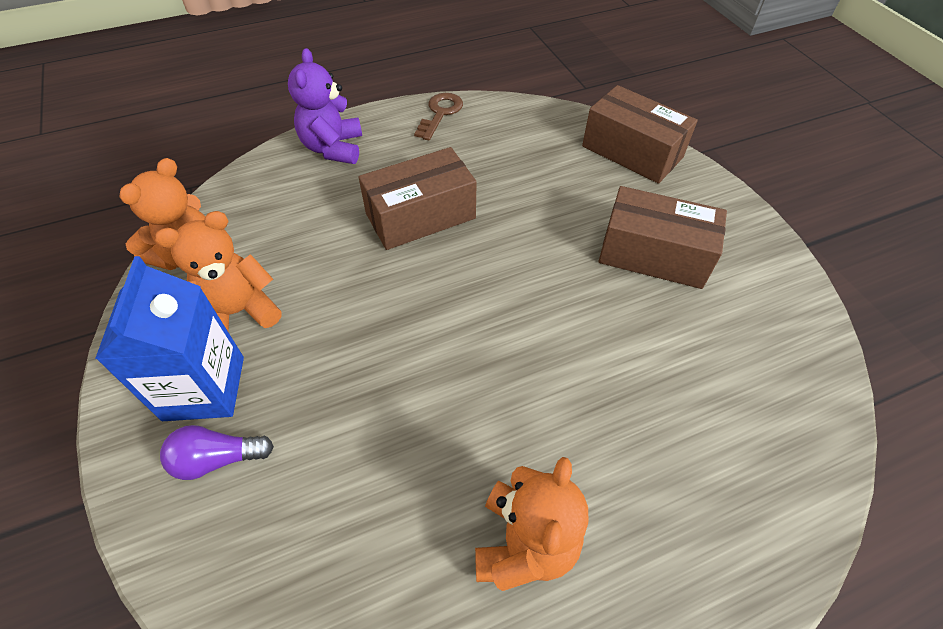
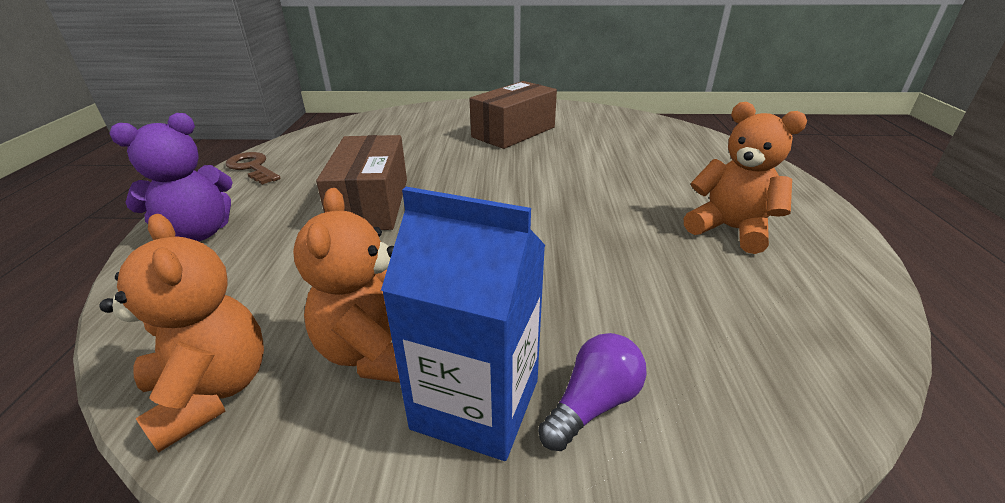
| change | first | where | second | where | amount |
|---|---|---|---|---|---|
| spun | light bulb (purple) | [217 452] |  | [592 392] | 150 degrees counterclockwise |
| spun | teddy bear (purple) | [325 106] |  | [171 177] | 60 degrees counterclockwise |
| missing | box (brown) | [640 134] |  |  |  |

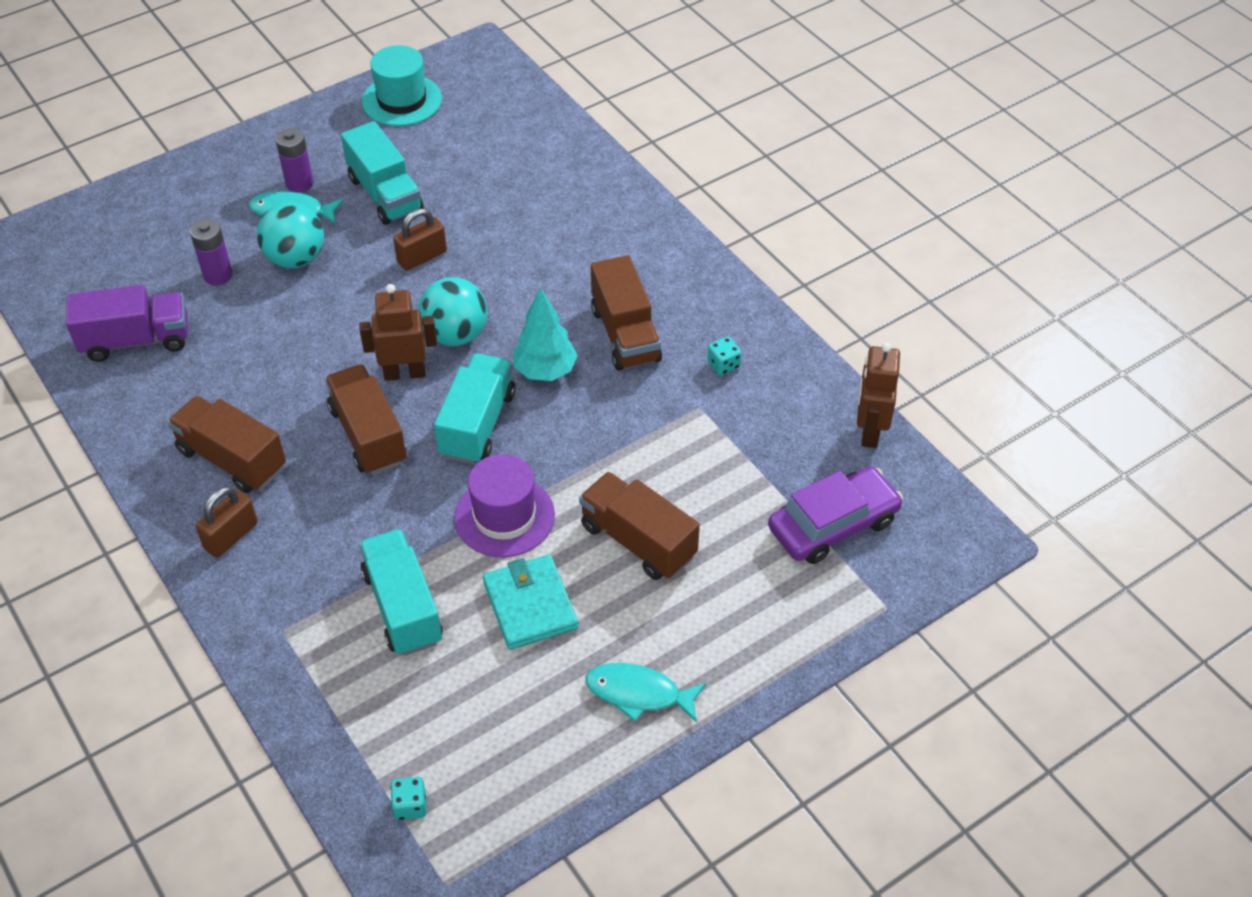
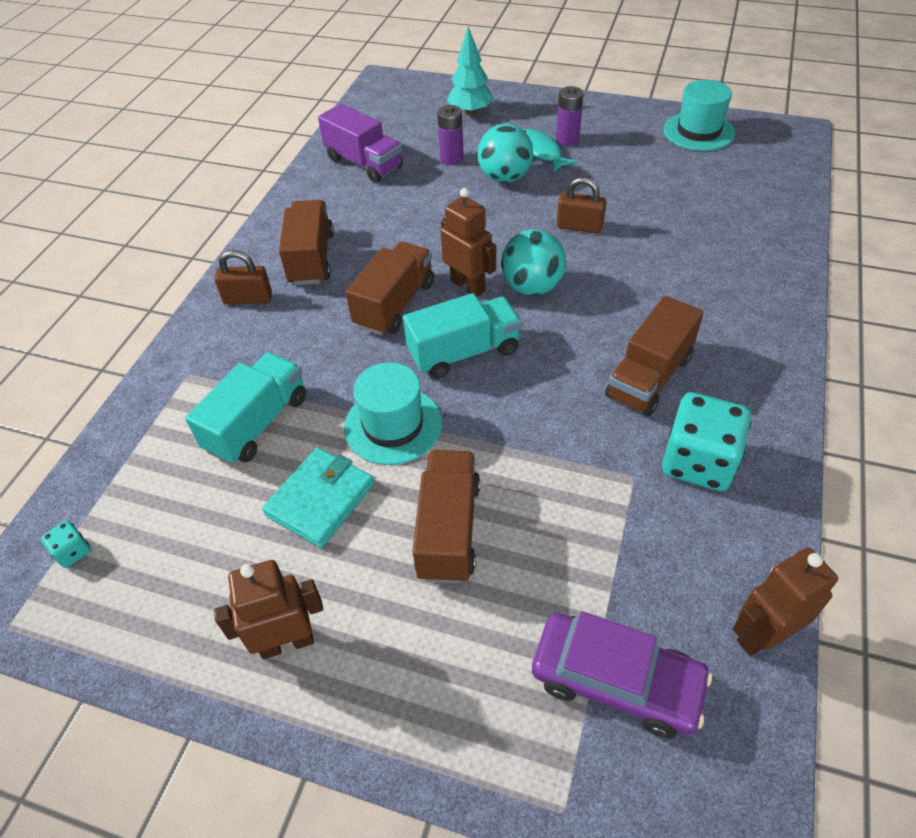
| change | first | where | second | where | amount |
|---|---|---|---|---|---|
| missing | truck (turquoise) | [382 173] |  |  |  |
| colour | hat (purple) | [504 505] | hat (turquoise) | [393 413] |  |
| relocated | tree (turquoise) | [545 334] |  | [470 71] |  |
| exchanged | fish (turquoise) | [646 693] | robot (brown) | [268 609] |  |
| size | dice (turquoise) | [724 356] |  | [706 441] | x2.27 |

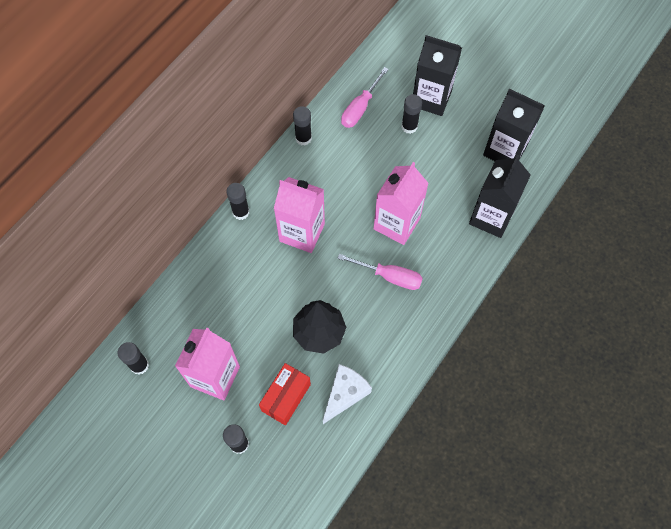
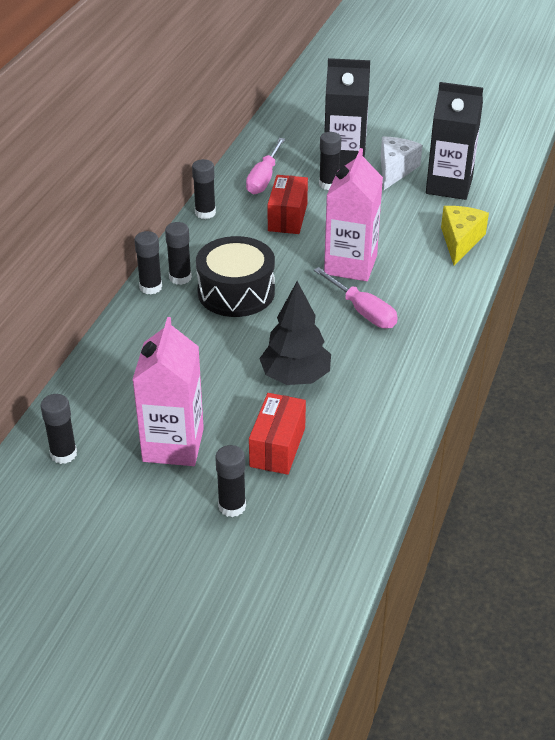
| change | first | where | second | where | amount |
|---|---|---|---|---|---|
| exchanged | carton (pink) | [299 215] | drum (black) | [235 276] |  |
| relocated | cheese (white) | [347 394] |  | [401 163] |  |
| spun | screwdriver (pink) | [380 272] |  | [355 298] | 45 degrees clockwise |
| exchanged | carton (black) | [500 196] | cheese (yellow) | [465 236] |  |
| appeared |  |  | glue stick (black) | [178 253] |  |
| appeared |  |  | box (red) | [288 204] |  |

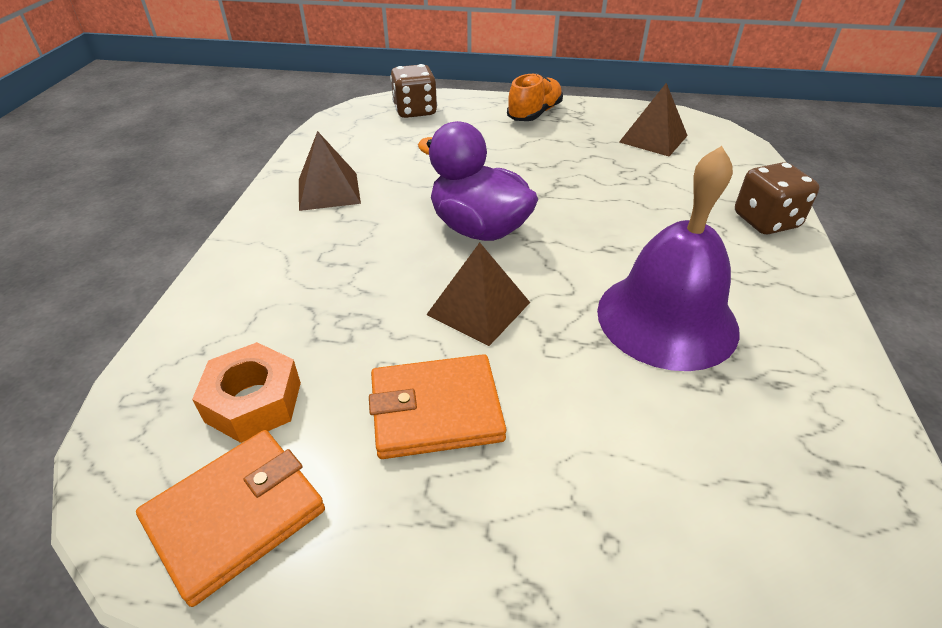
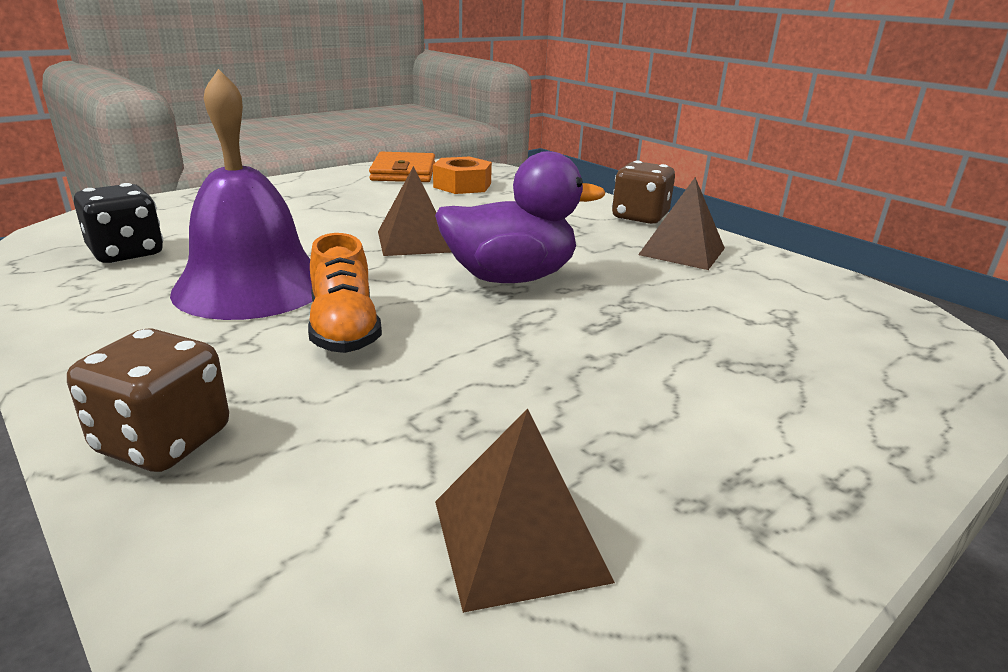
| change | first | where | second | where | amount |
|---|---|---|---|---|---|
| missing | wallet (orange) | [437 406] |  |  |  |
| relocated | dice (brown) | [413 91] |  | [643 192] |  |
| relocated | shoe (orange) | [535 97] |  | [345 293] |  |
| appeared |  |  | dice (black) | [118 223] |  |

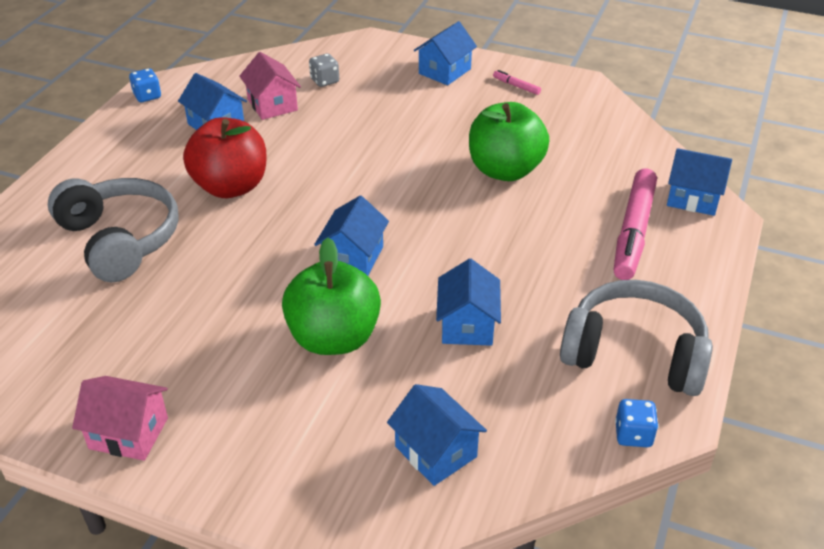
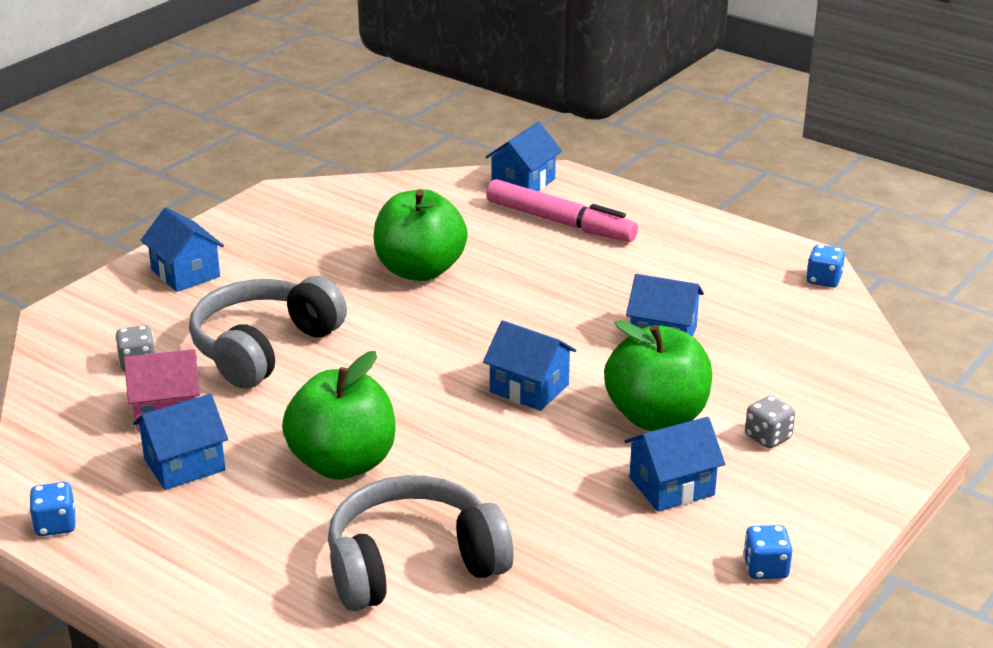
| change | first | where | second | where | amount |
|---|---|---|---|---|---|
| exchanged | house (pink) | [120 418] | dice (blue) | [767 552] |  |
| colour | apple (red) | [224 157] | apple (green) | [339 415] |  |
| relocated | house (blue) | [437 435] |  | [674 464] |  |
| missing | marker (pink) | [517 82] |  |  |  |
| relocated | headphones (grey) | [636 338] |  | [268 332] |  |
| appeared |  |  | dice (grey) | [770 421] |  |

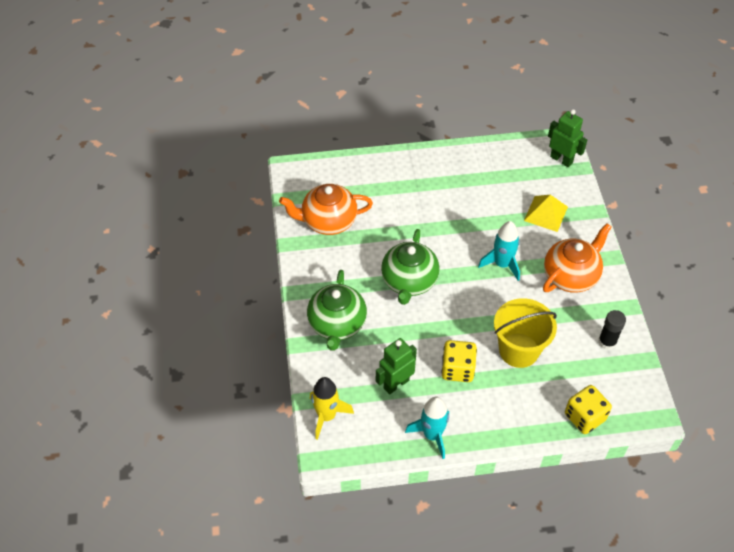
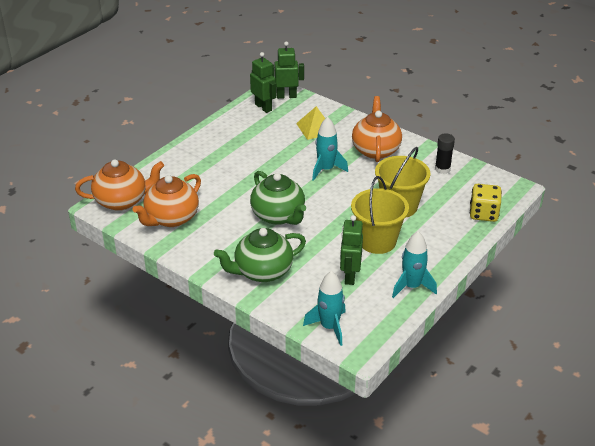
| change | first | where | second | where | amount |
|---|---|---|---|---|---|
| spun | teapot (green) | [337 310] |  | [260 255] | 105 degrees clockwise |
| colour | rocket (yellow) | [332 408] | rocket (turquoise) | [324 308] |  |
| exchanged | dice (yellow) | [459 361] | bucket (yellow) | [380 215] |  |
| appeared |  |  | teapot (orange) | [119 185] |  |
| appeared |  |  | robot (green) | [263 82] |  |

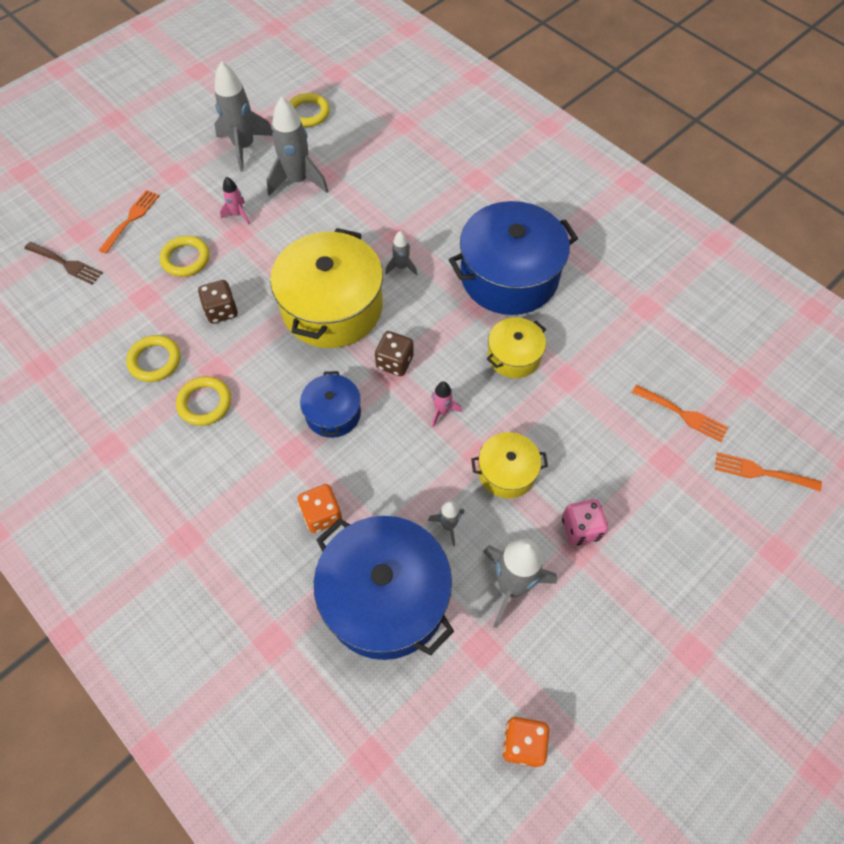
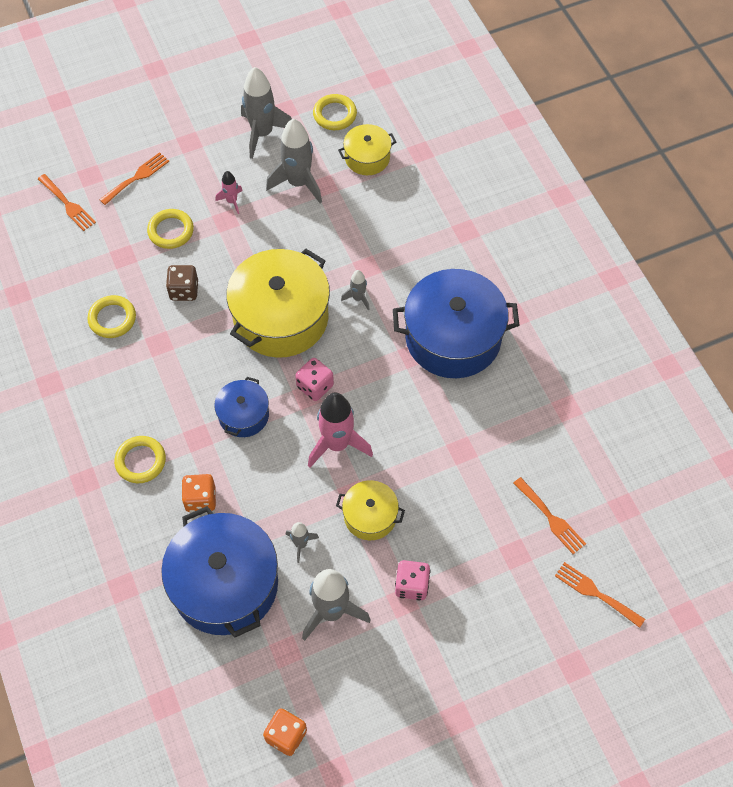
| change | first | where | second | where | amount |
|---|---|---|---|---|---|
| colour | fork (brown) | [63 263] | fork (orange) | [67 202] |  |
| relocated | ring (yellow) | [203 401] |  | [140 459] |  |
| colour | dice (brown) | [394 353] | dice (pink) | [314 379] |  |
| size | rocket (pink) | [446 404] |  | [340 430] | x2.00 |
| relocated | pot (yellow) | [516 347] |  | [367 149] |  |

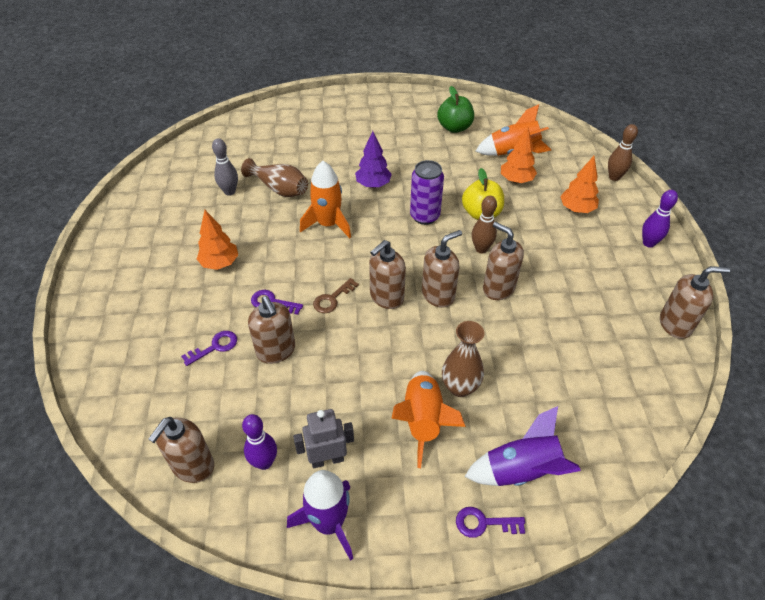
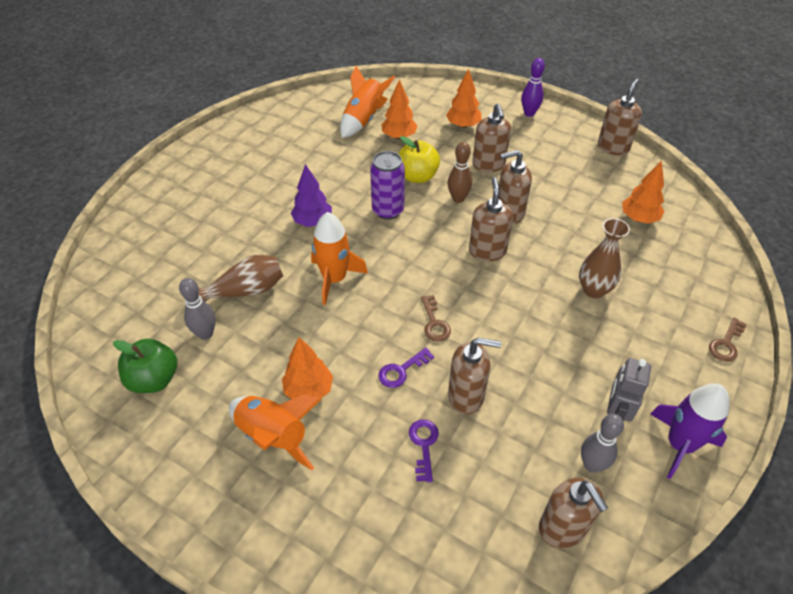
| change | first | where | second | where | amount |
|---|---|---|---|---|---|
| colour | bowling pin (purple) | [259 442] | bowling pin (grey) | [602 443] |  |
| relocated | soap dispenser (brown) | [387 274] |  | [491 138] |  |
| relocated | rocket (orange) | [428 419] |  | [275 432] |  |
| relocated | apple (green) | [455 109] |  | [145 366] |  |
| colour | key (purple) | [490 522] | key (brown) | [728 340] |  |
| missing | rocket (purple) | [523 446] |  |  |  |
| missing | bowling pin (brown) | [623 152] |  |  |  |
| appeared |  |  | tree (orange) | [643 192] |  |

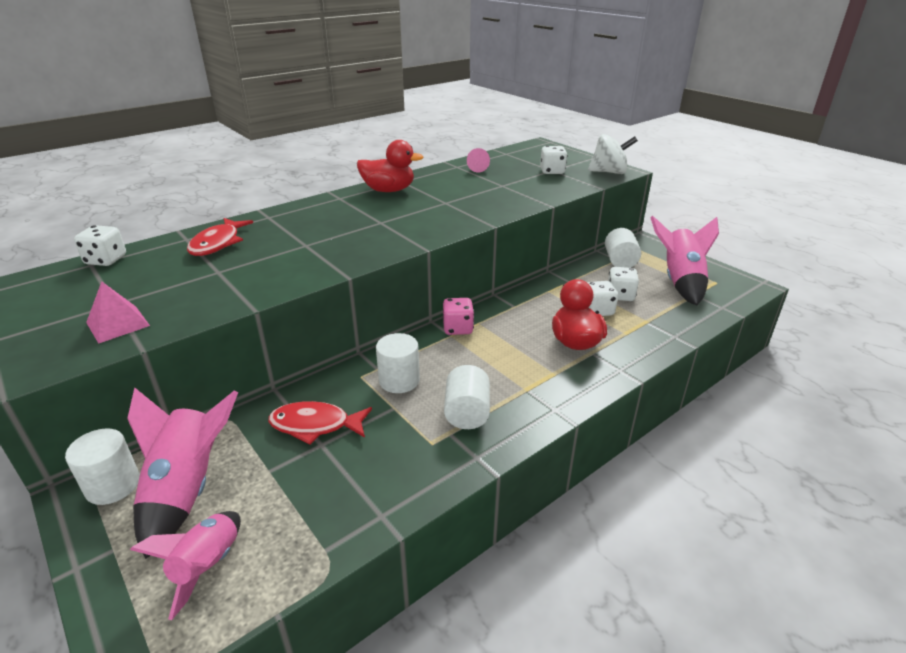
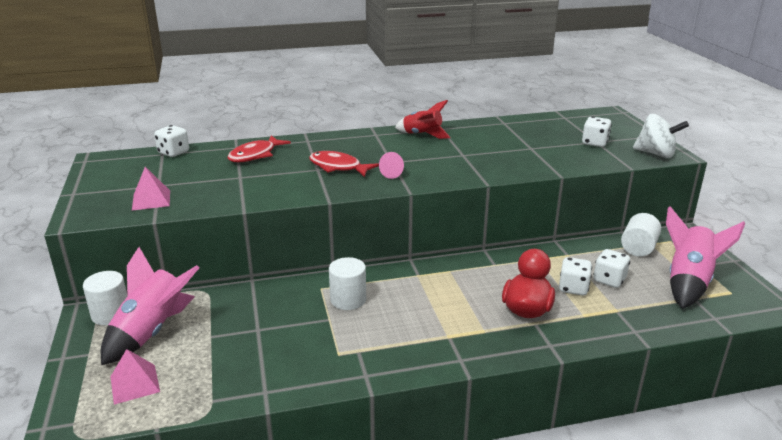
| change | first | where | second | where | amount |
|---|---|---|---|---|---|
| exchanged | rocket (pink) | [185 565] | pyramid (pink) | [135 377] |  |
| relocated | fish (red) | [320 423] |  | [344 164] |  |
| exchanged | duck (red) | [390 166] | rocket (red) | [423 119] |  |
| missing | dice (pink) | [458 316] |  |  |  |
| missing | cylinder (white) | [467 397] |  |  |  |
| relocated | cone (pink) | [478 160] |  | [391 165] |  |

